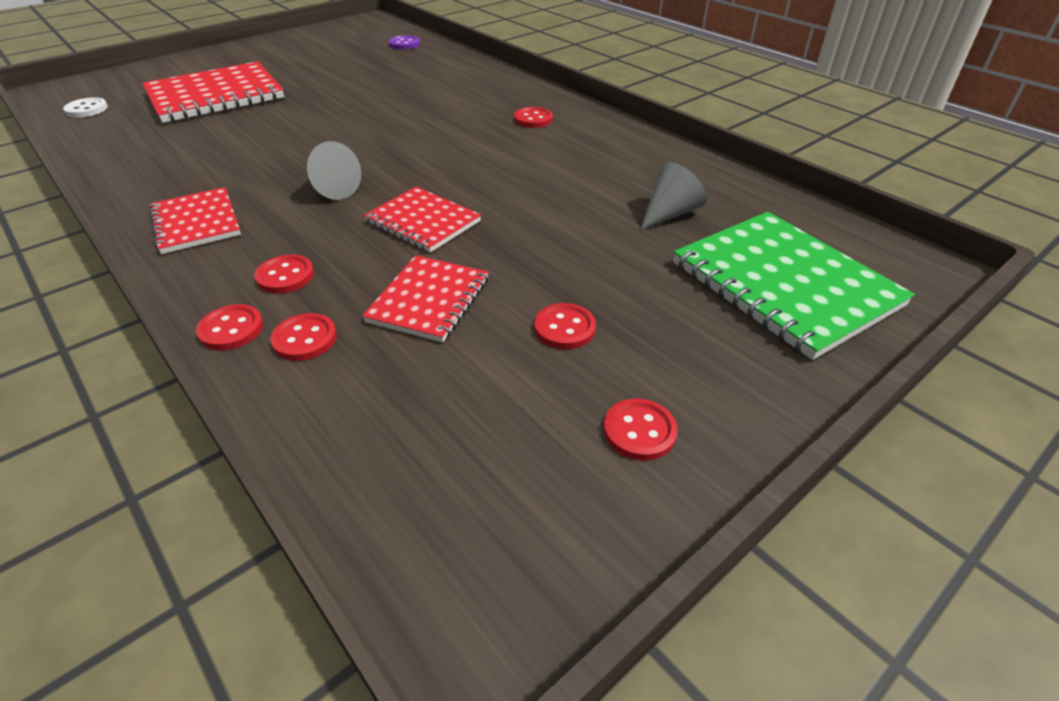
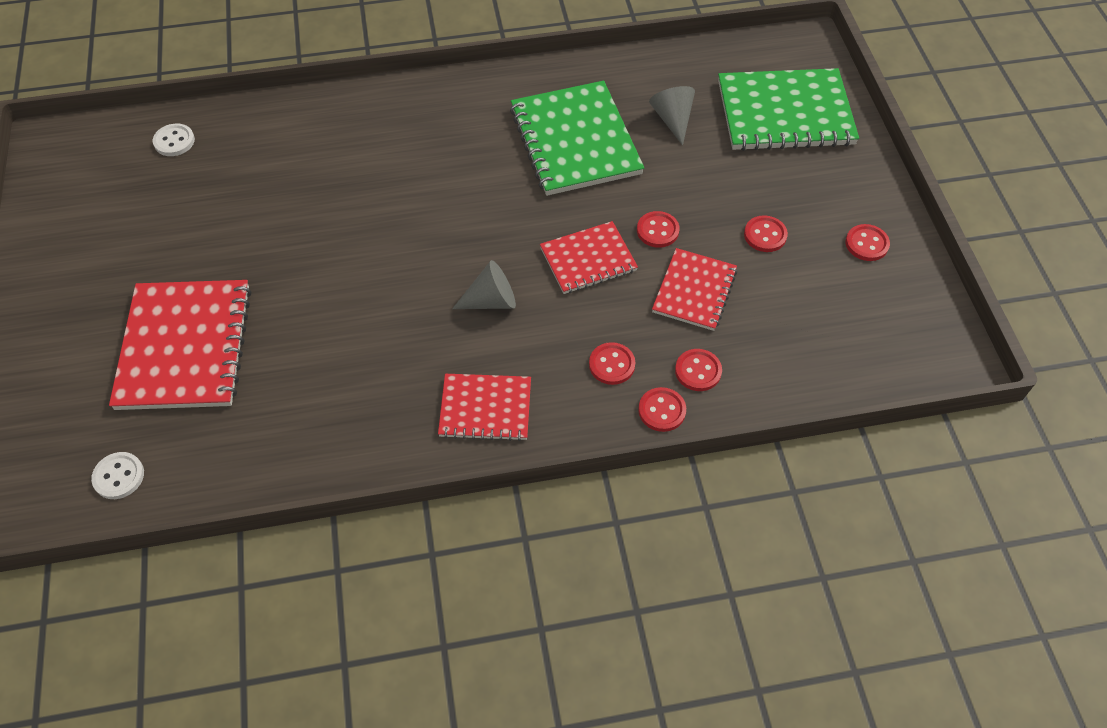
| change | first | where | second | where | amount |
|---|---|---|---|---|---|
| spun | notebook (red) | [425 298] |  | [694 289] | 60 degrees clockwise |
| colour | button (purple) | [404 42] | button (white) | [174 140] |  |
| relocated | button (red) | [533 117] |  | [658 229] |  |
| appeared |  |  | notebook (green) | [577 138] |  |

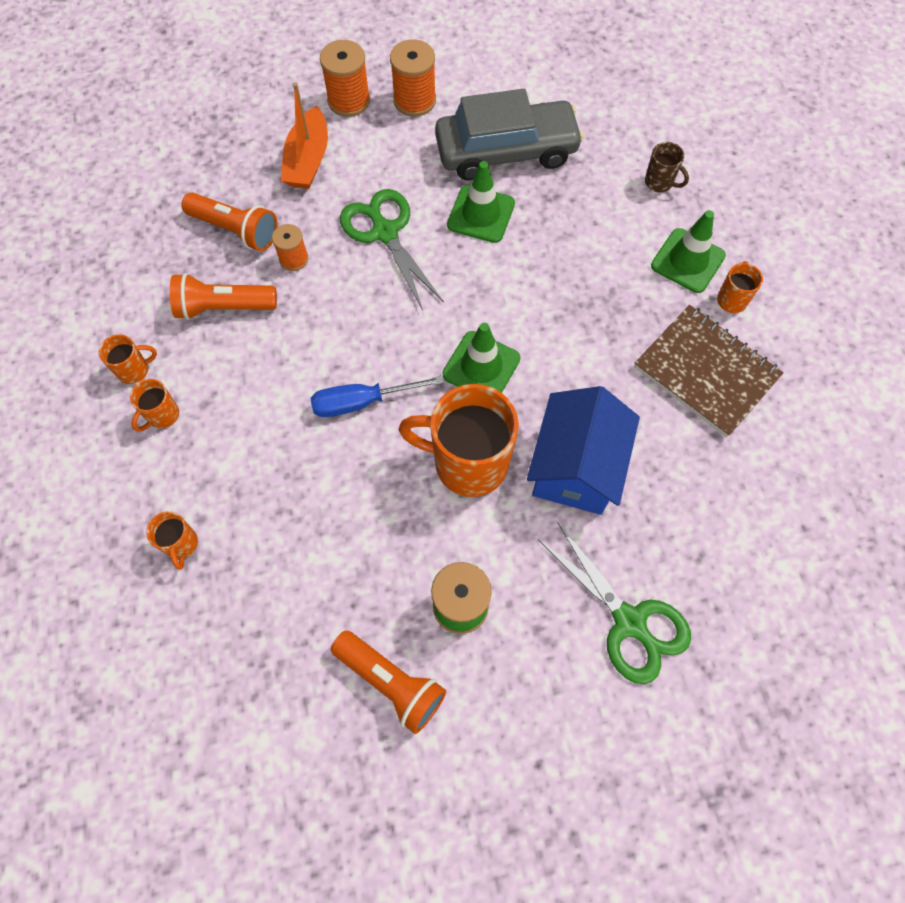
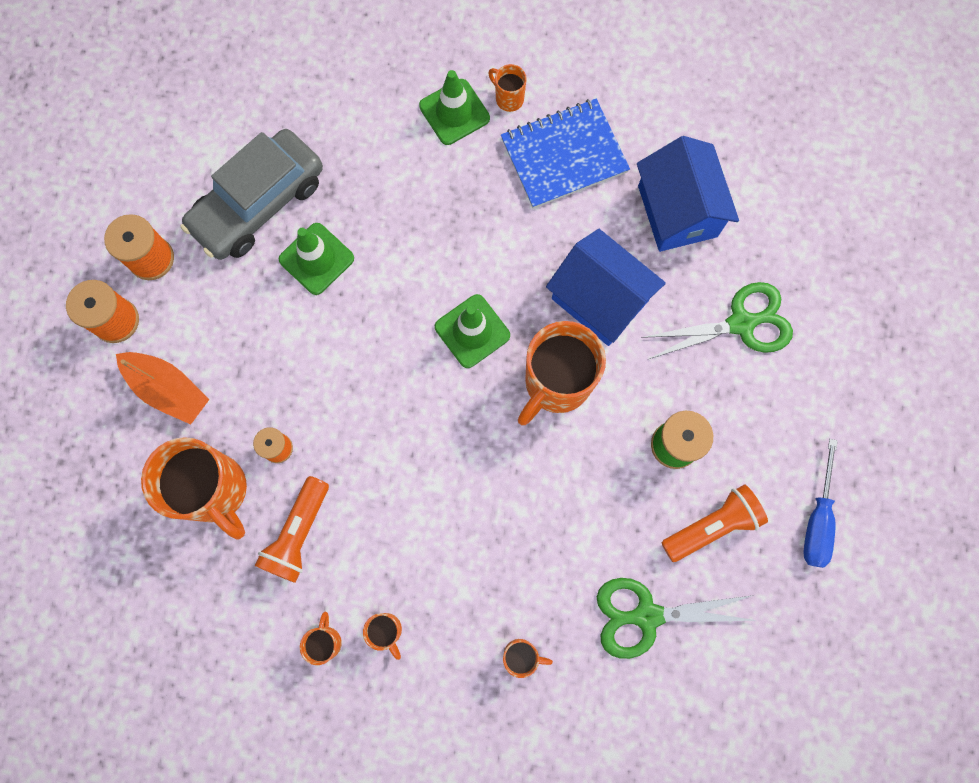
| change | first | where | second | where | amount |
|---|---|---|---|---|---|
| exchanged | flashlight (orange) | [229 221] | mug (orange) | [194 488] |  |
| relocated | screwdriver (blue) | [377 396] |  | [820 503] |  |
| relocated | scissors (green) | [392 249] |  | [678 618] |  |
| spun | car (grey) | [509 135] |  | [251 194] | 150 degrees counterclockwise |
| colour | notebook (brown) | [709 371] | notebook (blue) | [565 154] |  |
| missing | mug (brown) | [667 167] |  |  |  |
| appeared |  |  | house (blue) | [688 194] |  |

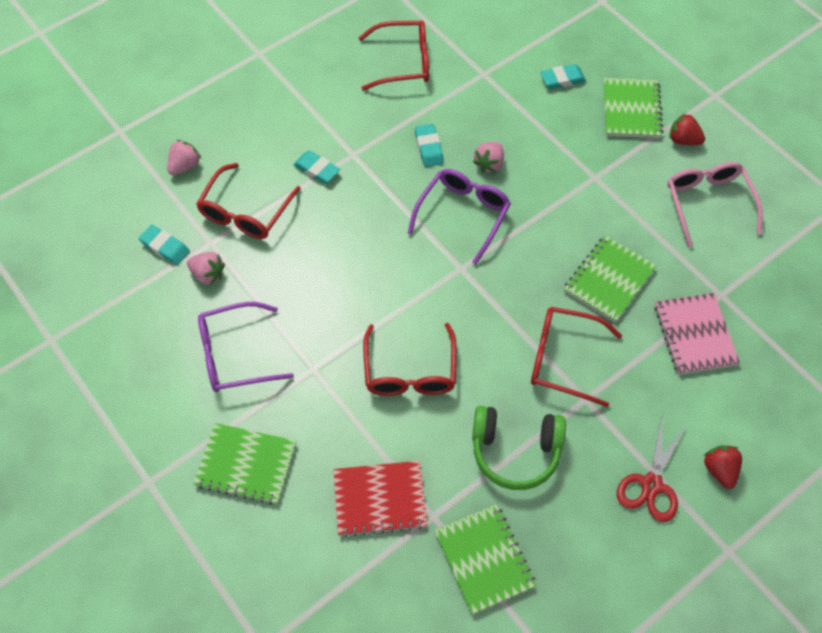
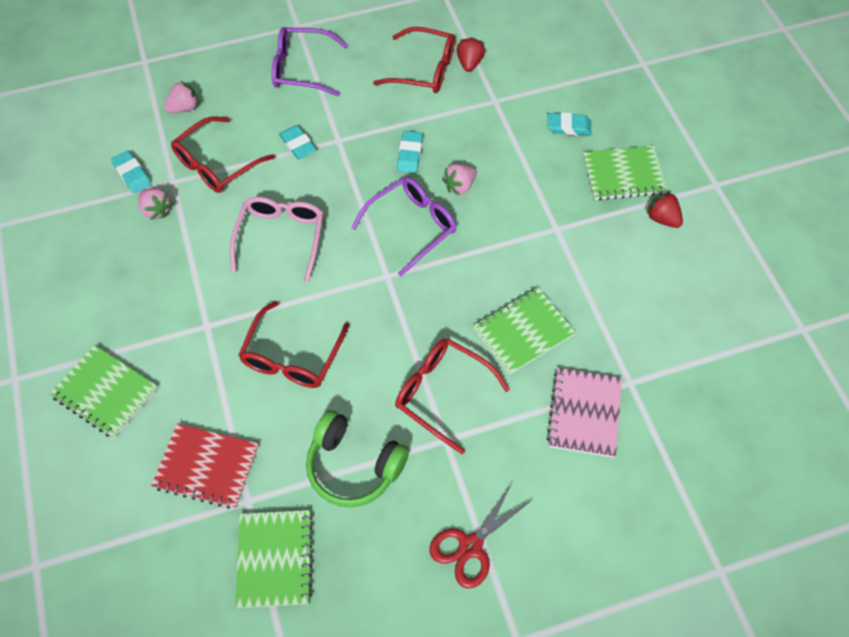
| change | first | where | second | where | amount |
|---|---|---|---|---|---|
| relocated | glasses (purple) | [246 347] |  | [310 61] |  |
| spun | notebook (green) | [633 108] |  | [625 173] | 60 degrees clockwise |
| relocated | glasses (pink) | [715 205] |  | [276 239] |  |
| relocated | strawberry (red) | [723 467] |  | [471 54] |  |

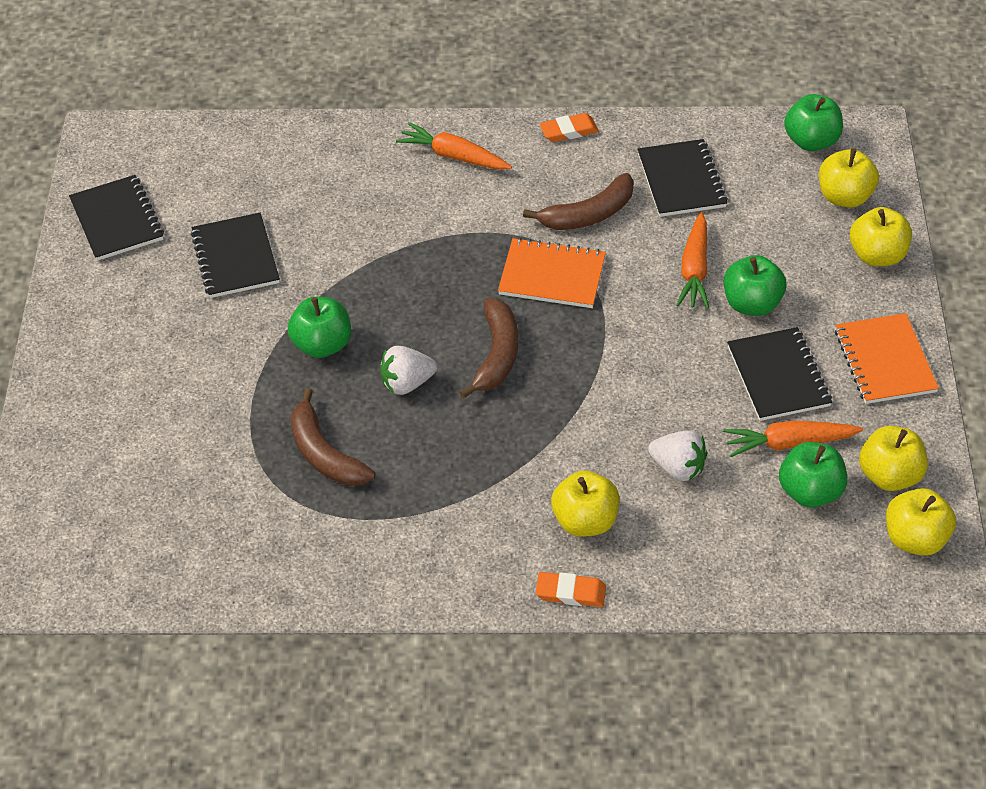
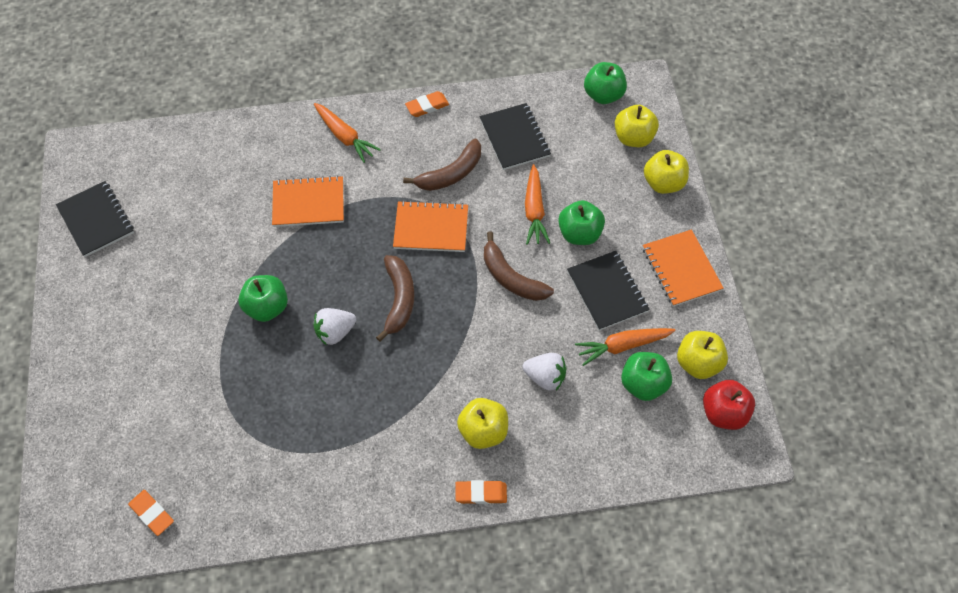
| change | first | where | second | where | amount |
|---|---|---|---|---|---|
| missing | notebook (black) | [235 255] |  |  |  |
| relocated | banana (brown) | [332 437] |  | [519 266] |  |
| spun | carrot (orange) | [454 146] |  | [347 133] | 150 degrees counterclockwise |
| colour | apple (yellow) | [921 522] | apple (red) | [729 405] |  |
| appeared |  |  | eraser (orange) | [151 513] |  |
| appeared |  |  | notebook (orange) | [308 201] |  |

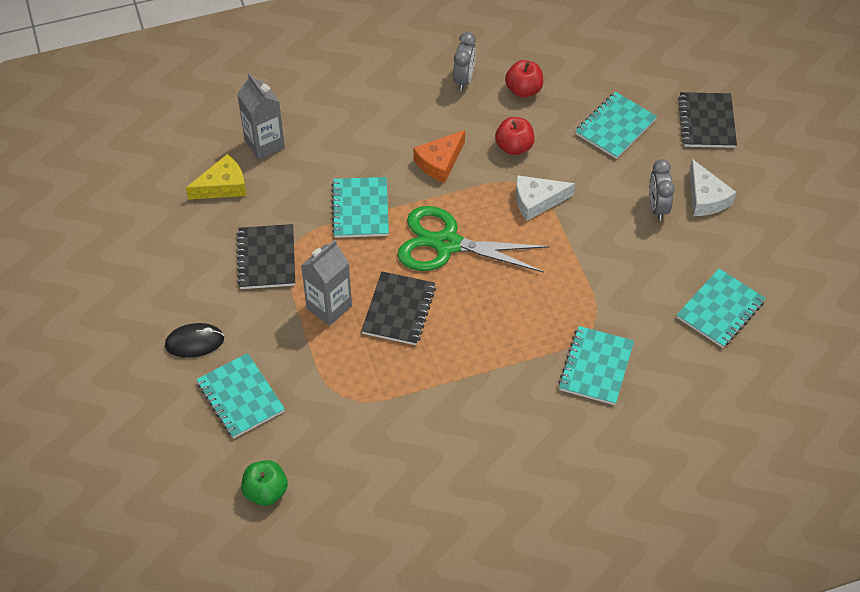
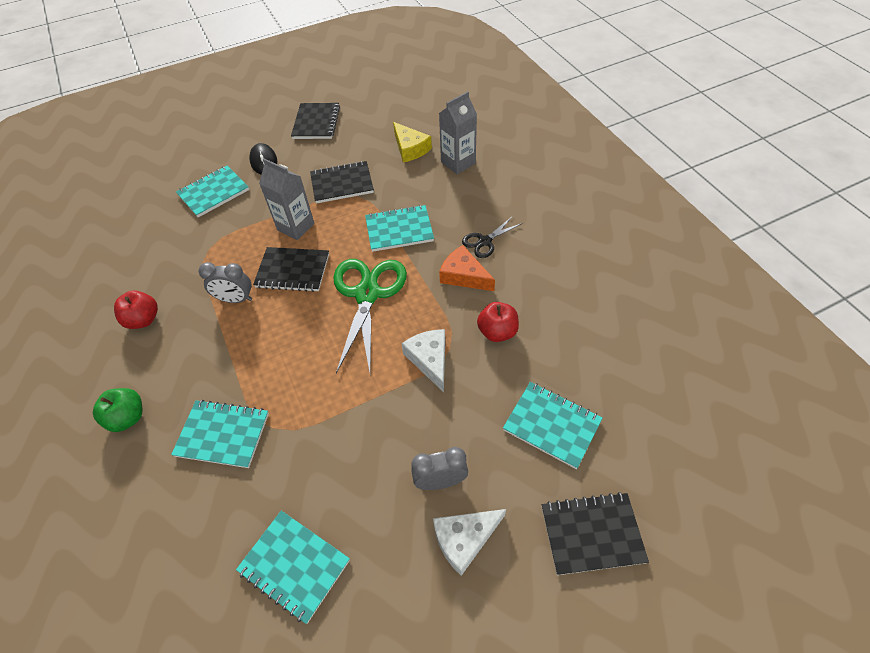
| change | first | where | second | where | amount |
|---|---|---|---|---|---|
| relocated | apple (green) | [264 483] |  | [118 410] |  |
| relocated | clock (grey) | [464 61] |  | [225 282] |  |
| relocated | apple (red) | [524 79] |  | [136 310] |  |
| appeared |  |  | notebook (black) | [315 121] |  |
| appeared |  |  | scissors (black) | [492 237] |  |

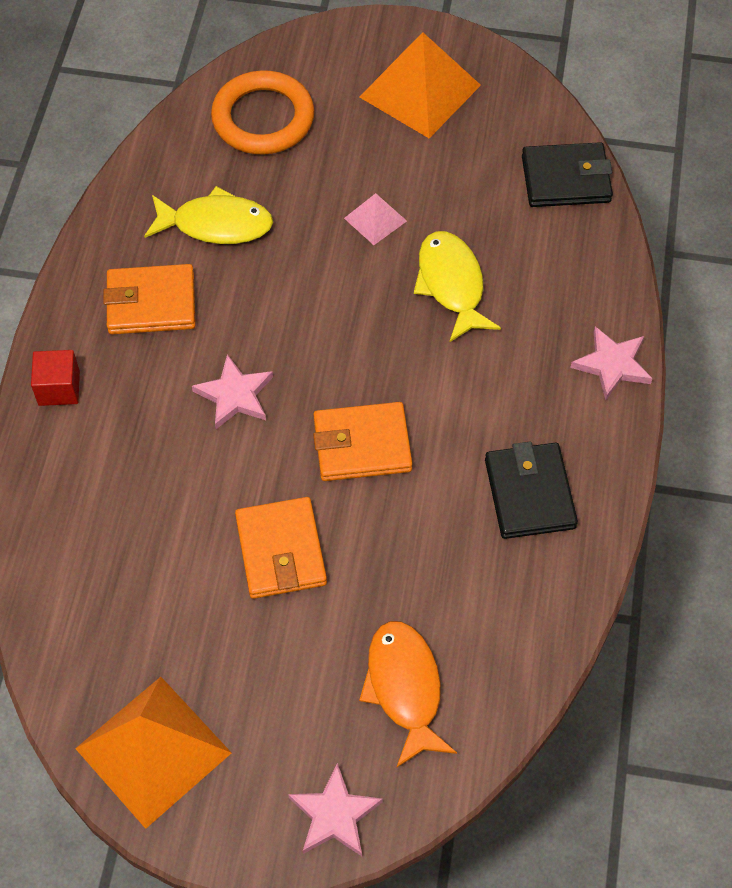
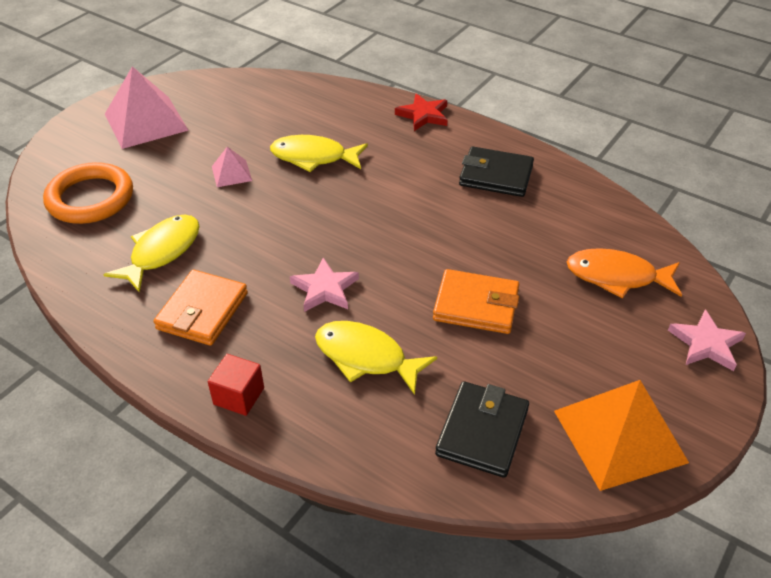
| change | first | where | second | where | amount |
|---|---|---|---|---|---|
| missing | wallet (orange) | [363 441] |  |  |  |
| colour | pyramid (orange) | [420 85] | pyramid (pink) | [147 107] |  |
| relocated | wallet (black) | [567 174] |  | [482 429] |  |
| colour | star (pink) | [611 363] | star (red) | [421 112] |  |
| appeared |  |  | fish (yellow) | [376 358] |  |

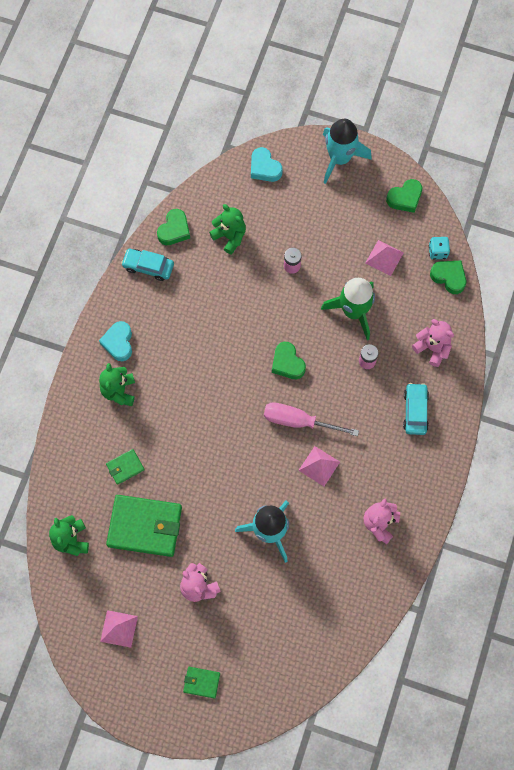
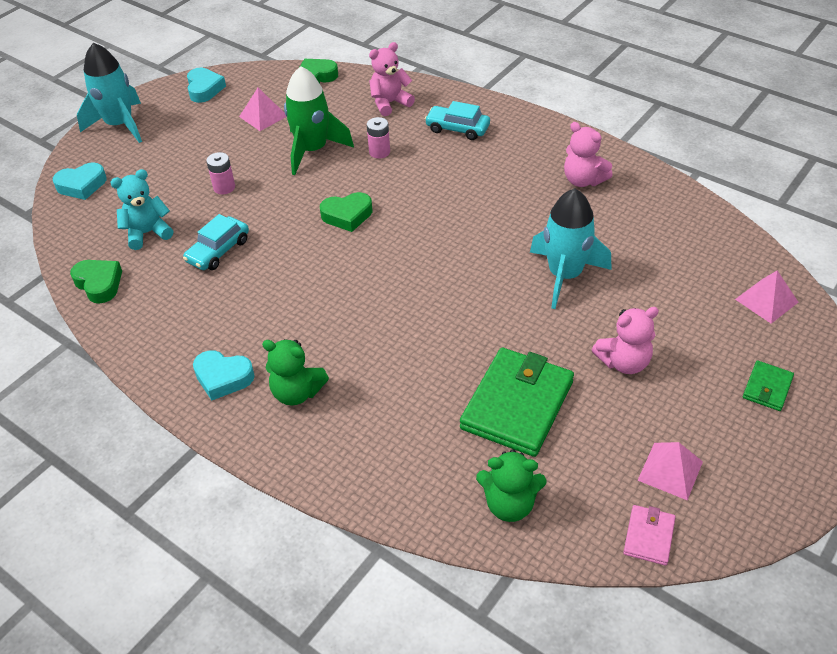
| change | first | where | second | where | amount |
|---|---|---|---|---|---|
| missing | wallet (green) | [125 467] |  |  |  |
| relocated | car (turquoise) | [147 265] |  | [216 242] |  |
| colour | teddy bear (green) | [227 229] | teddy bear (turquoise) | [141 209] |  |
| missing | screwdriver (pink) | [311 419] |  |  |  |
| relocated | pyramid (pink) | [319 466] |  | [767 297] |  |
| colour | heart (green) | [404 196] | heart (turquoise) | [206 85] |  |
| missing | dice (turquoise) | [439 248] |  |  |  |
| appeared |  |  | wallet (pink) | [649 535] |  |

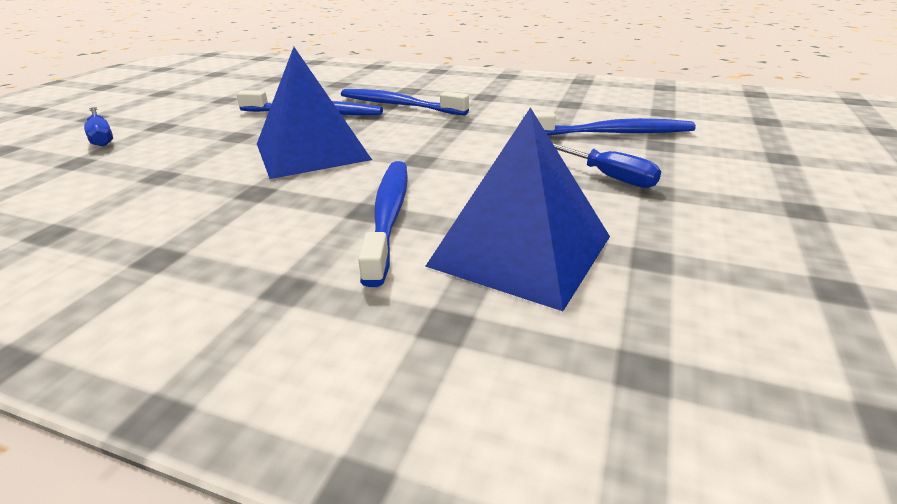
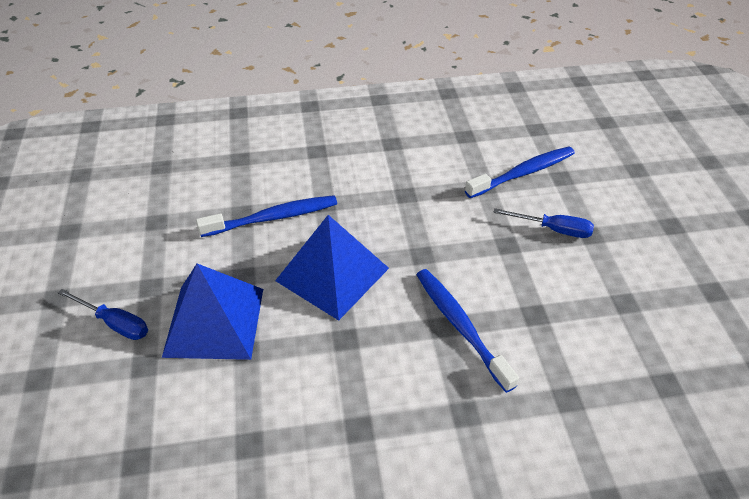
| change | first | where | second | where | amount |
|---|---|---|---|---|---|
| missing | toothbrush (blue) | [405 102] |  |  |  |
| relocated | pyramid (blue) | [517 209] |  | [212 312] |  |

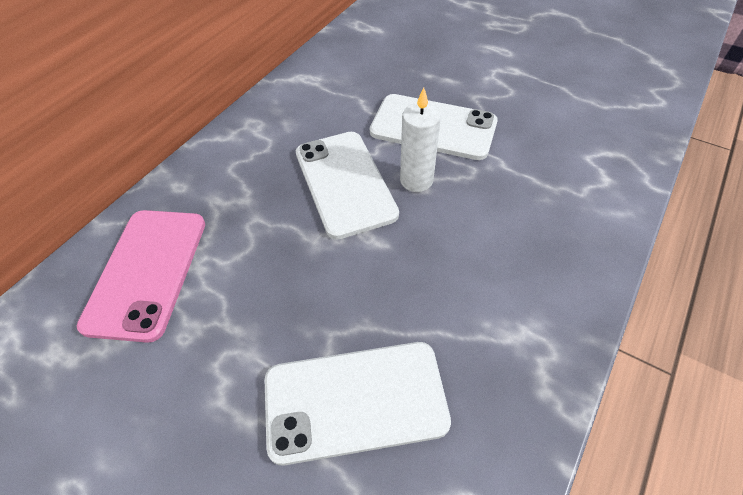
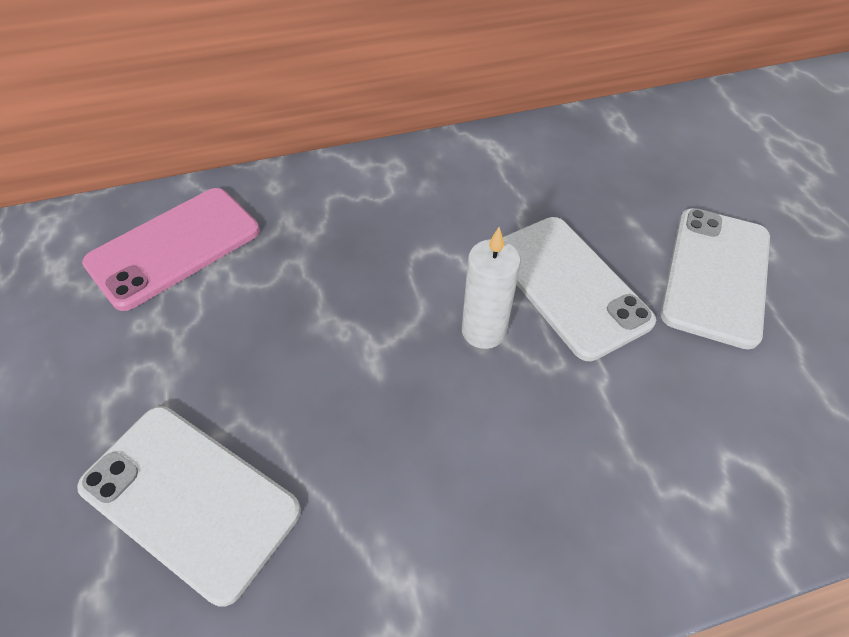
| change | first | where | second | where | amount |
|---|---|---|---|---|---|
| relocated | phone (white) | [347 186] |  | [715 279] |  |

